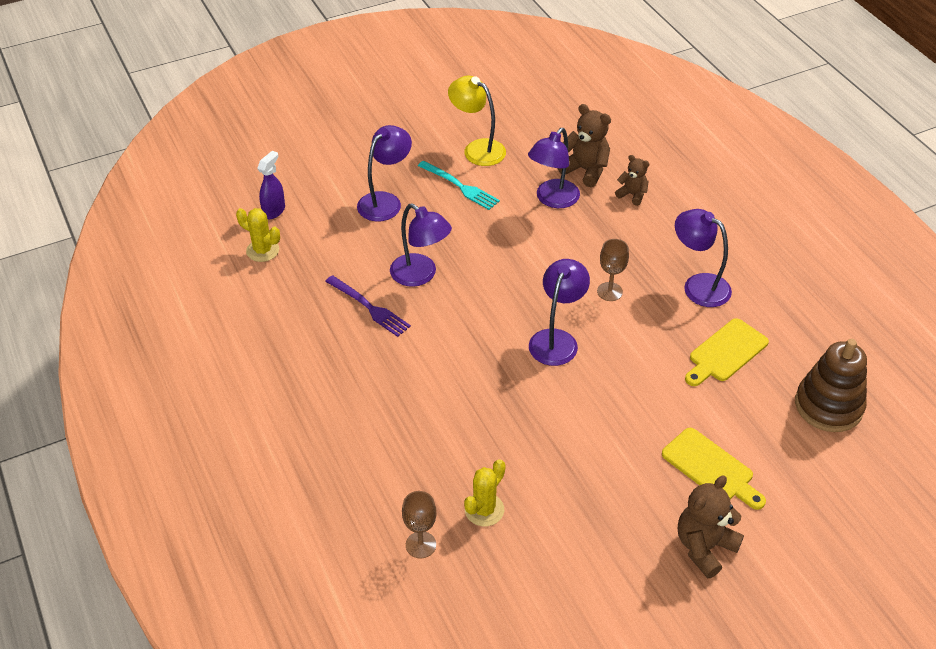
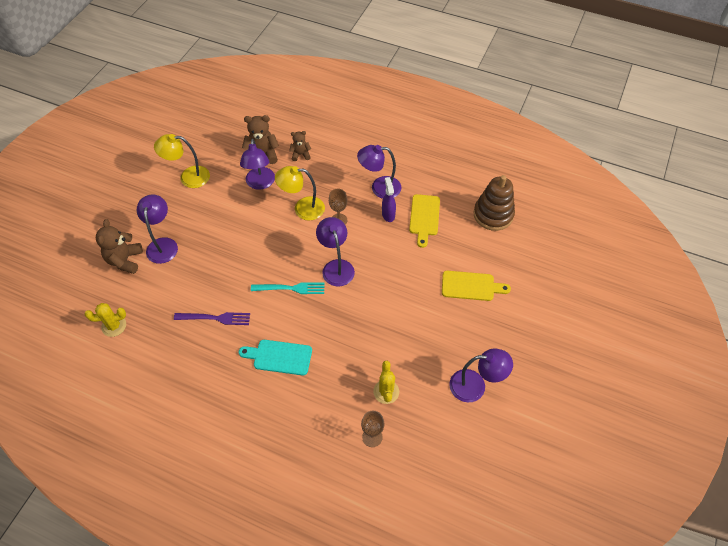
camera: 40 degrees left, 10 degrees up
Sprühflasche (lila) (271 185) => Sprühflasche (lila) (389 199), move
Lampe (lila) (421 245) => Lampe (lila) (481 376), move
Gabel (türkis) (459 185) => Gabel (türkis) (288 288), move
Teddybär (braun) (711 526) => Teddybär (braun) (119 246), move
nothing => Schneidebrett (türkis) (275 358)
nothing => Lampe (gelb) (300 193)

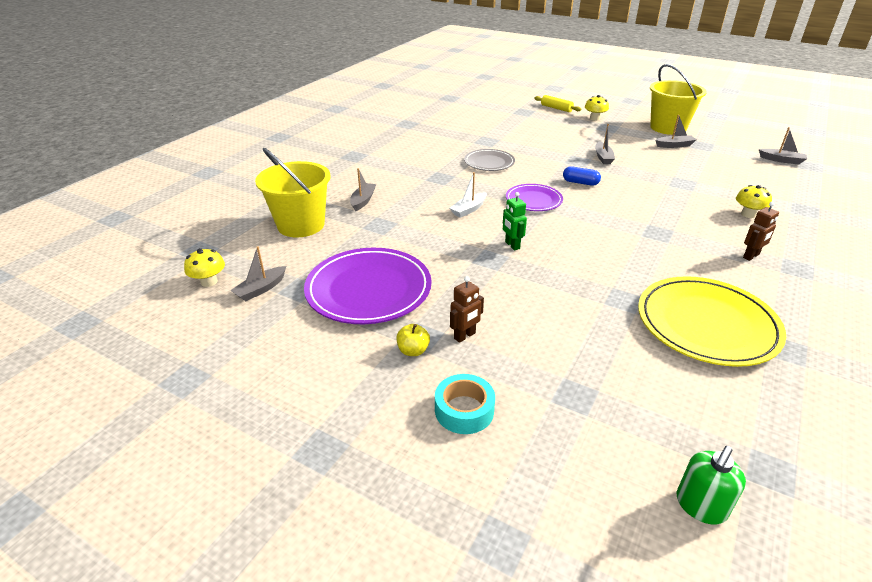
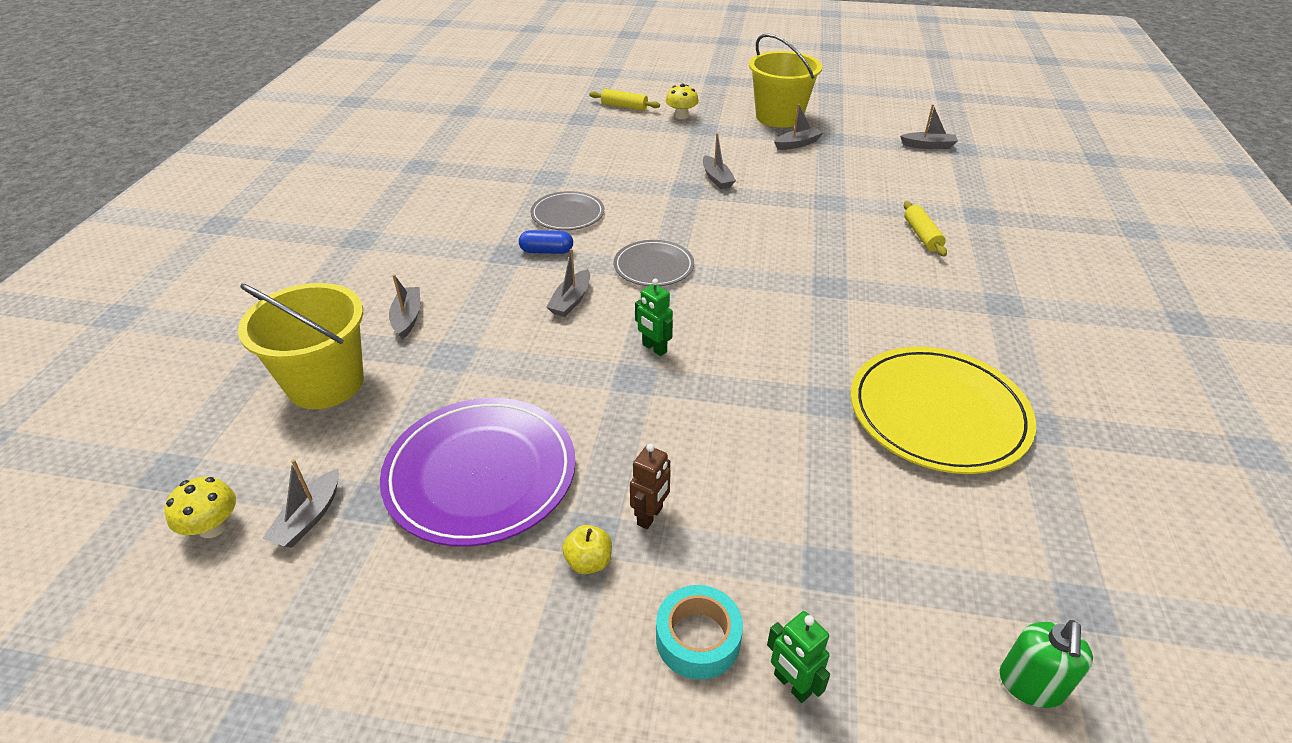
camera: 20 degrees left, 5 degrees up
Boot (weiß) (468 195) => Boot (grau) (568 283)
Teller (lila) (534 197) => Teller (grau) (654 263)
Kapsel (blau) (582 176) => Kapsel (blau) (546 242), move
Pilz (gelb) (754 201) => Nudelholz (gelb) (925 228)
Roboter (braun) (761 231) => nothing
nothing => Roboter (grün) (798 657)

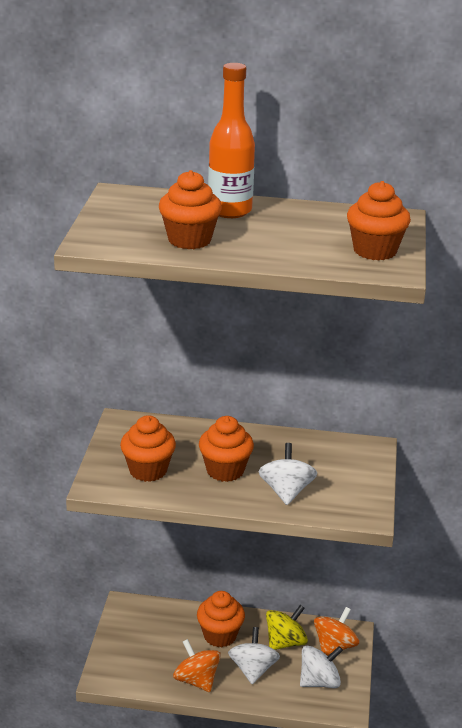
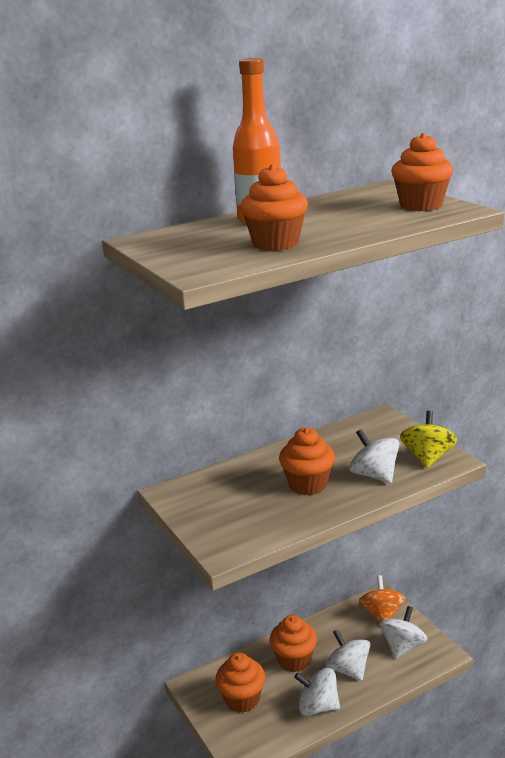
camera: 35 degrees left, 5 degrees down
Muffin (orange) (148 448) => Muffin (orange) (240 683), move
Kreisel (orange) (197 665) => Kreisel (weiß) (317 692)
Kreisel (gelb) (287 627) => Kreisel (gelb) (428 439), move

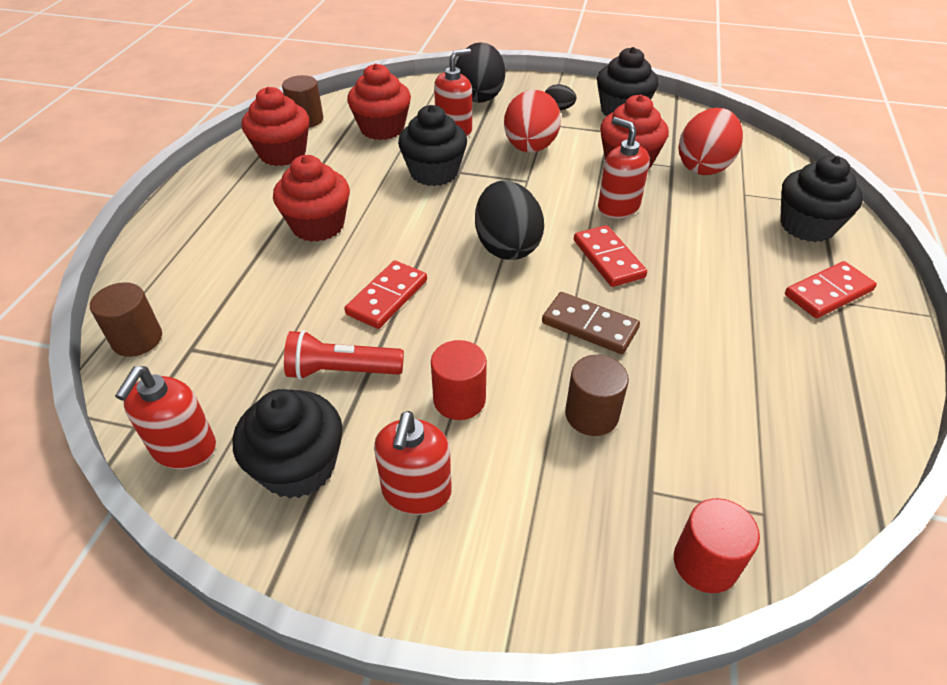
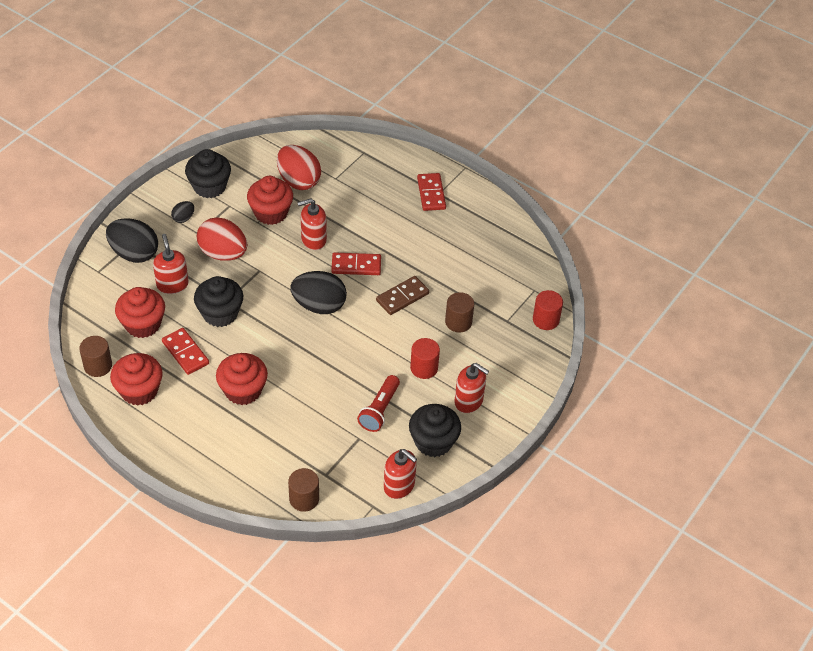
camera: 70 degrees left, 5 degrees up
Dominostein (rot) (385 294) => Dominostein (rot) (185 351), move
Muffin (schwarz) (821 198) => nothing

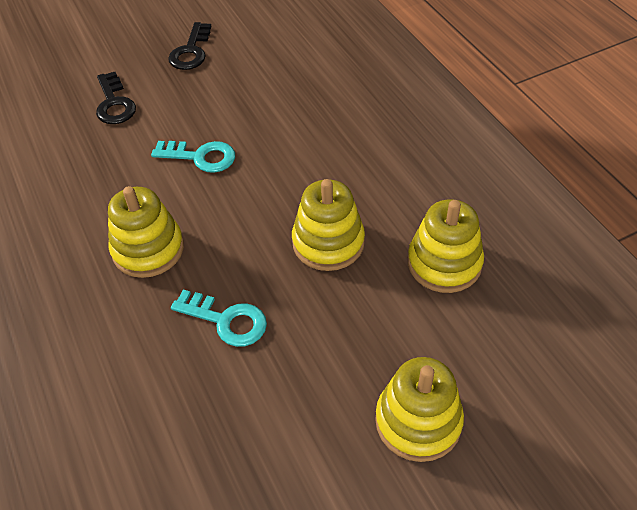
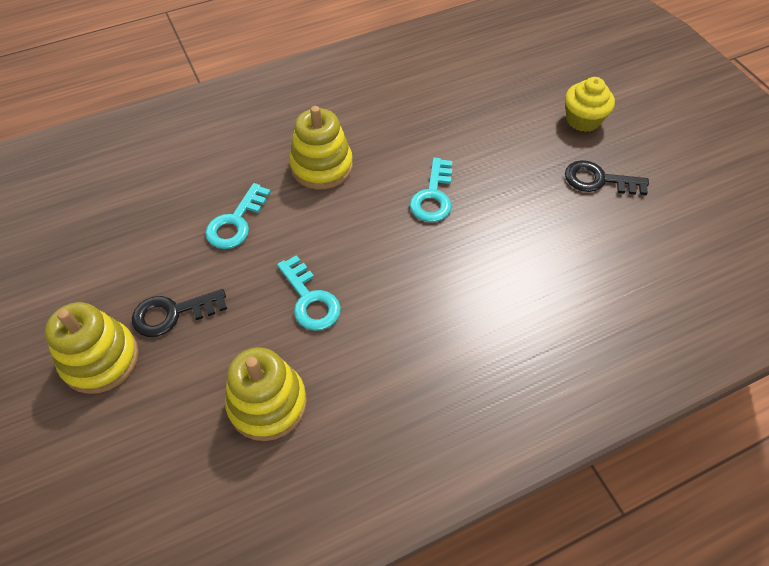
camera: 90 degrees right, 5 degrees up
Schlüssel (schwarz) (116 98) => Schlüssel (schwarz) (179 313), move
Stapelspielzeug (gelb) (328 225) => Schlüssel (türkis) (309 293)
nothing => Muffin (gelb) (590 104)

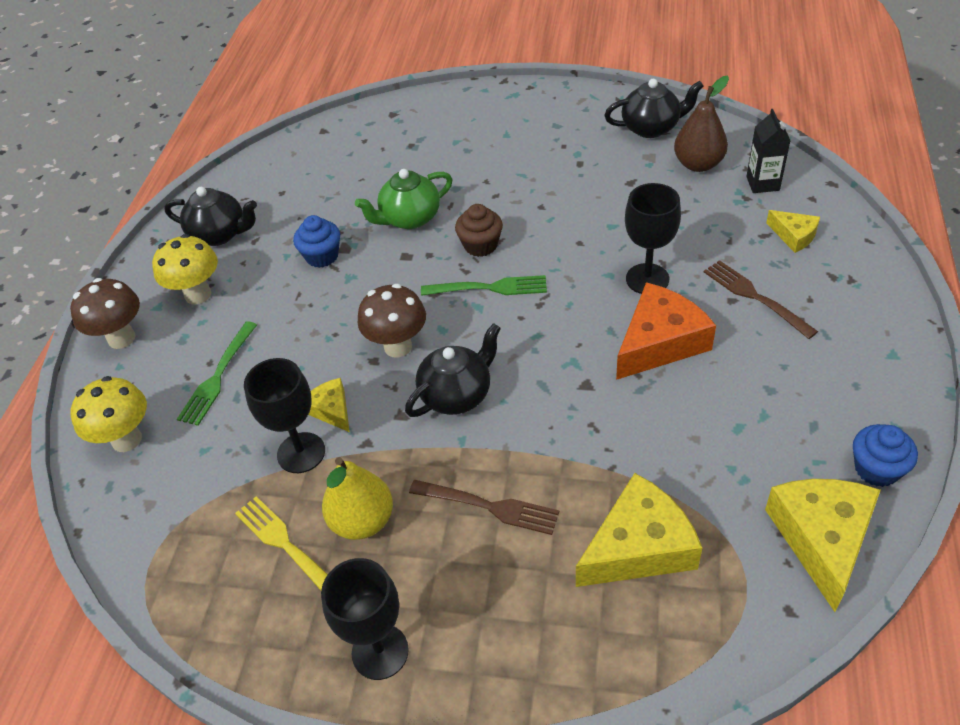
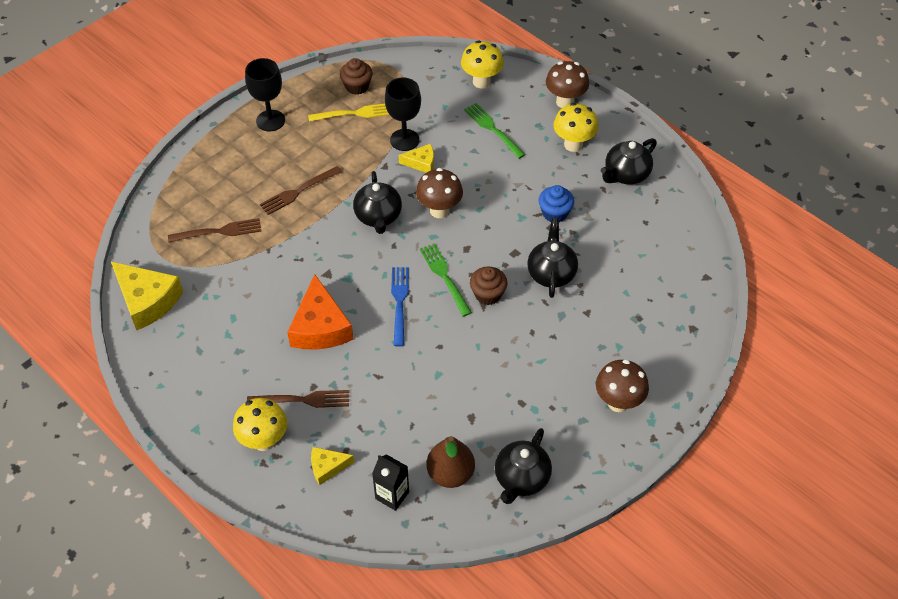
camera: 120 degrees right, 5 degrees up
Birne (gelb) (357 498) => nothing
Teekanne (grün) (404 199) => Teekanne (schwarz) (552 258)
Gabel (grün) (484 285) => Gabel (grün) (446 280), 120 degrees clockwise
Käse (gelb) (639 530) => Gabel (braun) (215 230)
Kelch (schwarz) (653 238) => nothing
Muffin (blau) (885 455) => nothing
nothing => Pilz (gelb) (260 424)
nothing => Muffin (braun) (356 76)
nothing => Gabel (blau) (400 307)
nothing => Pilz (braun) (622 385)

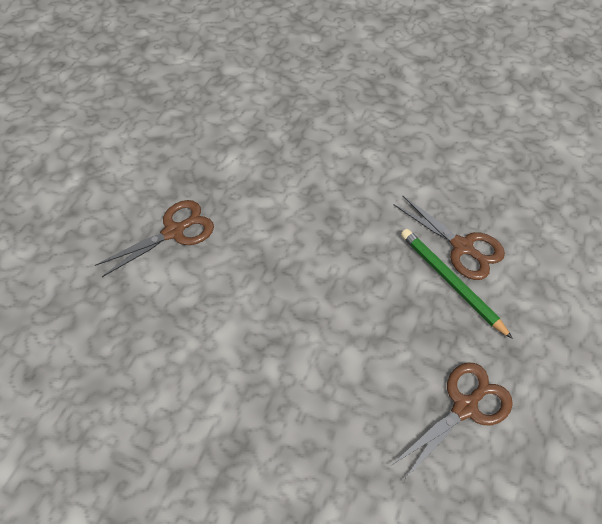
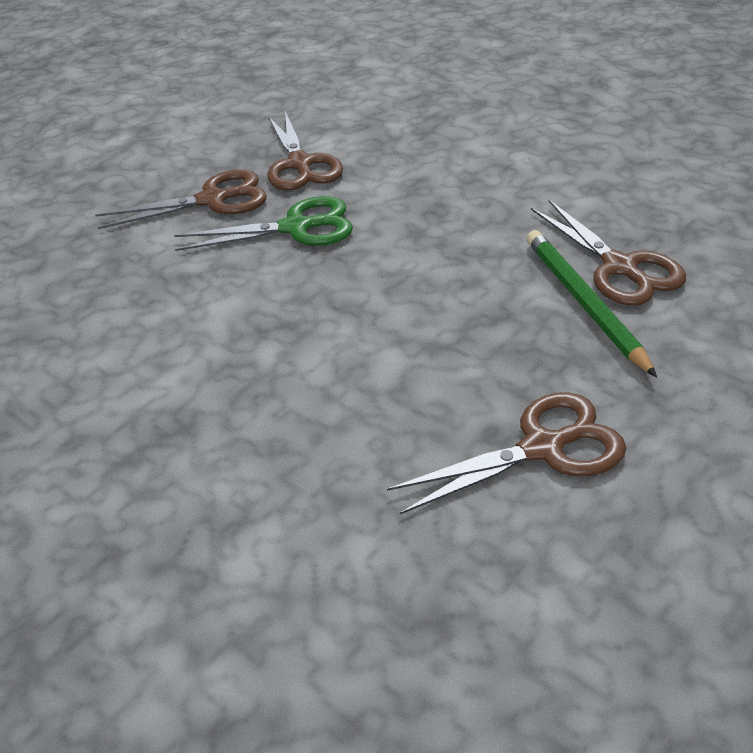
camera: 20 degrees right, 15 degrees down
nothing => Schere (grün) (263 223)
nothing => Schere (braun) (305 150)

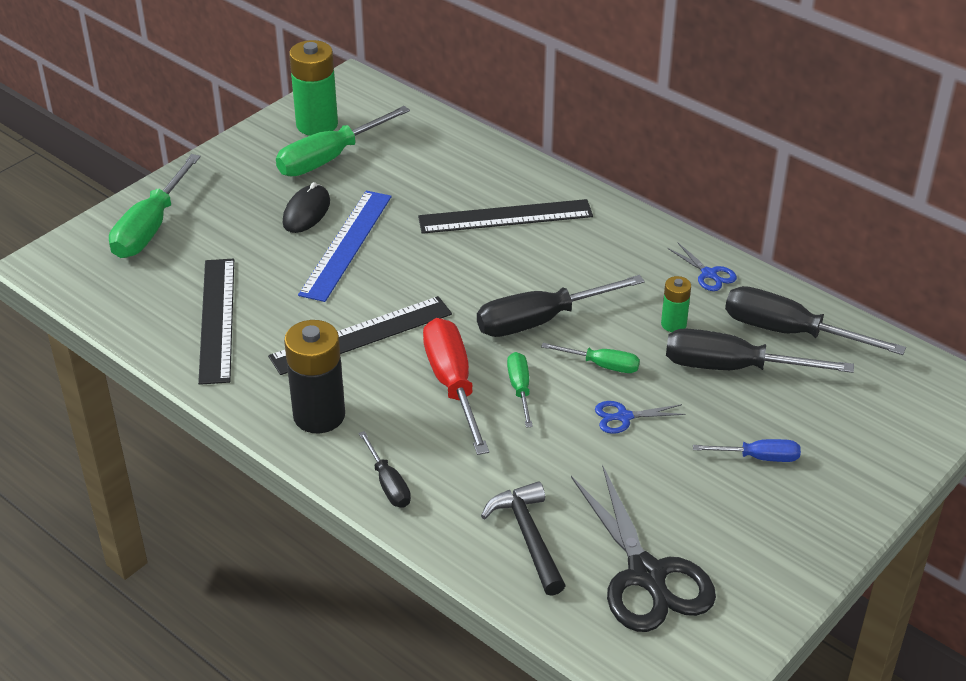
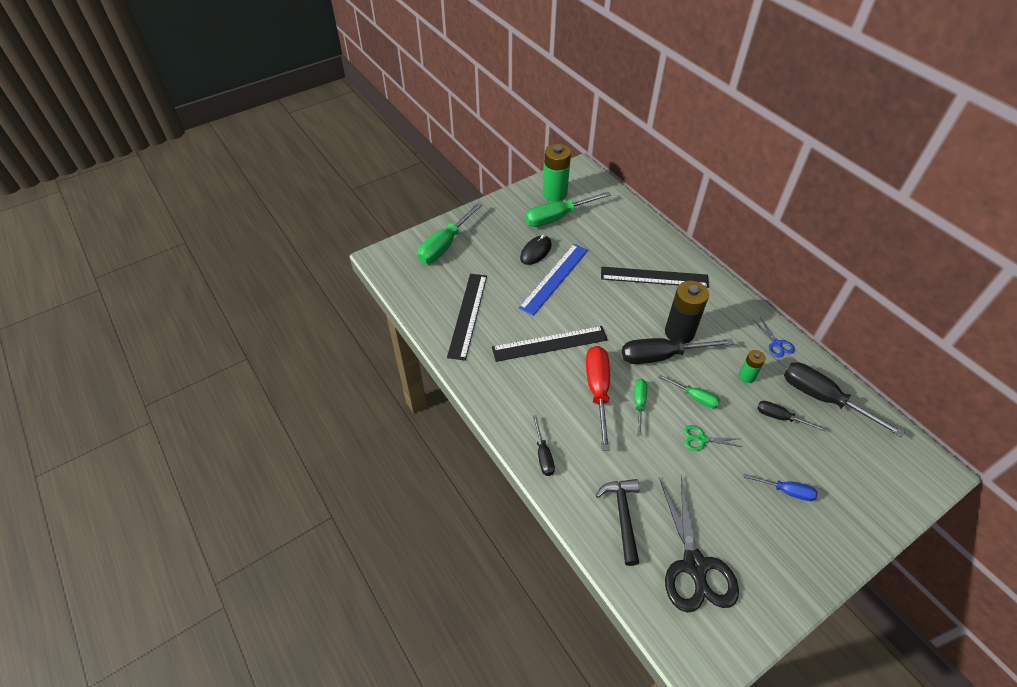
camera: 15 degrees right, 10 degrees up
Batterie (schwarz) (314 376) => Batterie (schwarz) (687 312), move
Schere (blau) (640 417) => Schere (grün) (713 438)
Schraubenzieher (schwarz) (760 350) => Schraubenzieher (schwarz) (791 416), x0.54

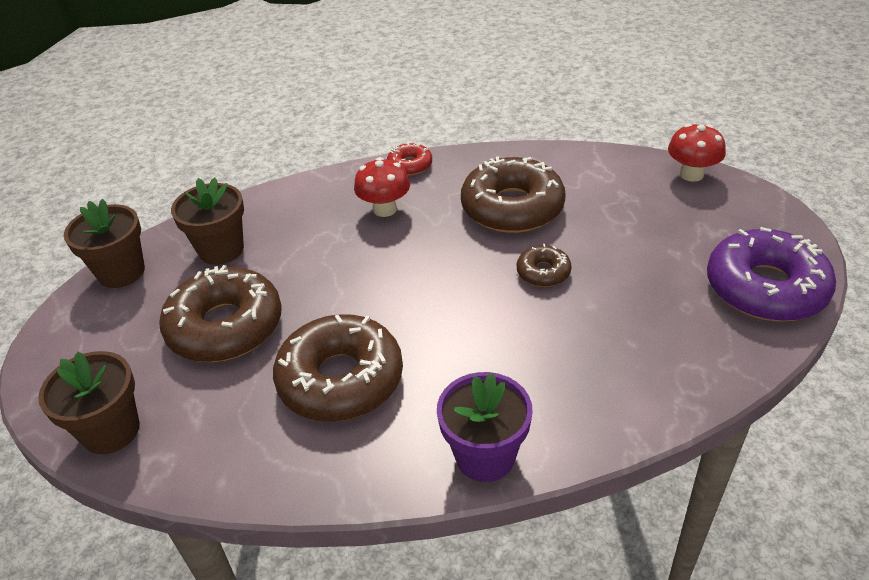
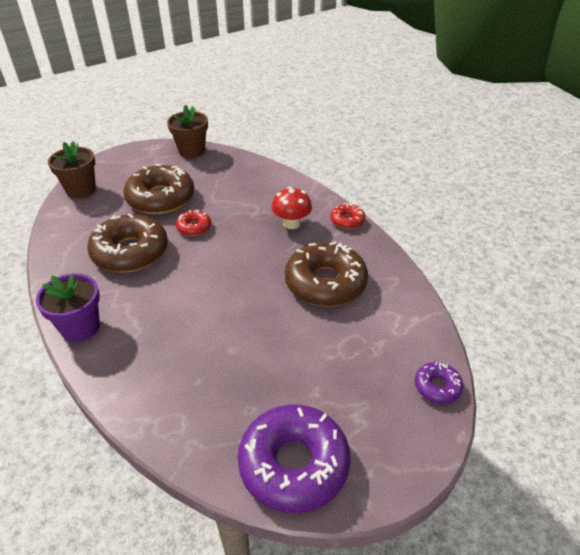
camera: 65 degrees right, 0 degrees up
Blumentopf (braun) (207 221) => nothing
Donut (braun) (544 265) => nothing
Pilz (rot) (697 153) => Donut (lila) (439 383)
nothing => Donut (rot) (193 223)

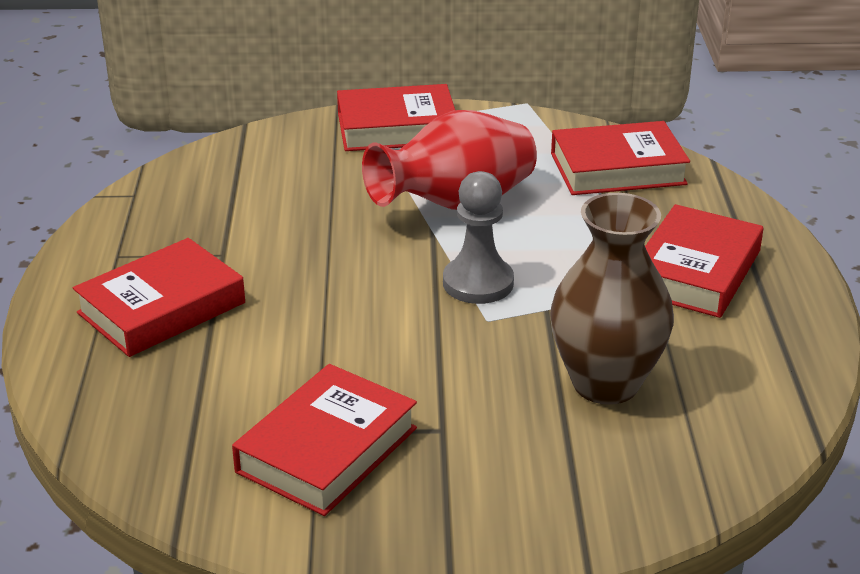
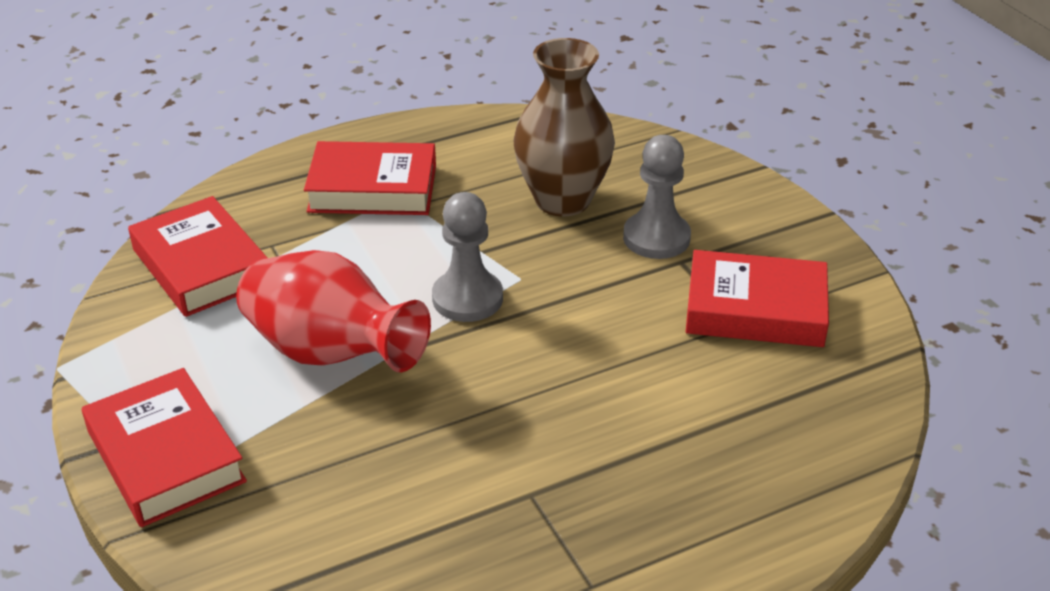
camera: 115 degrees left, 5 degrees up
Buch (rot) (159 297) => nothing
nothing => Bauer (grau) (657 197)

